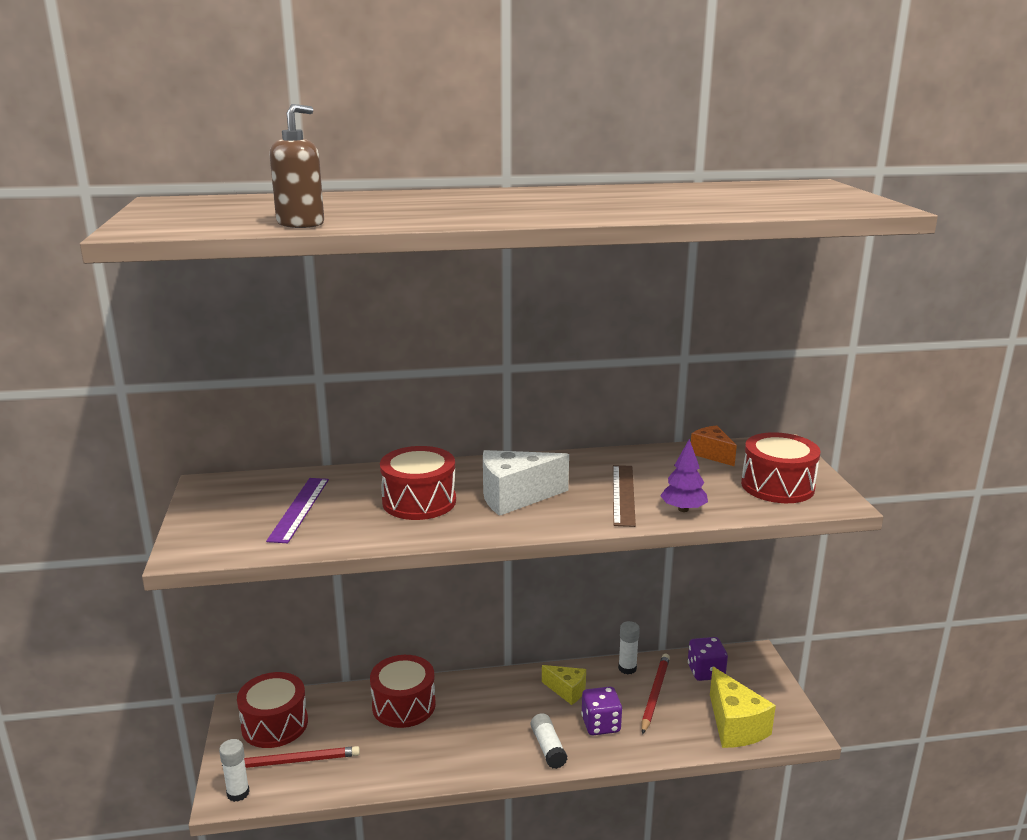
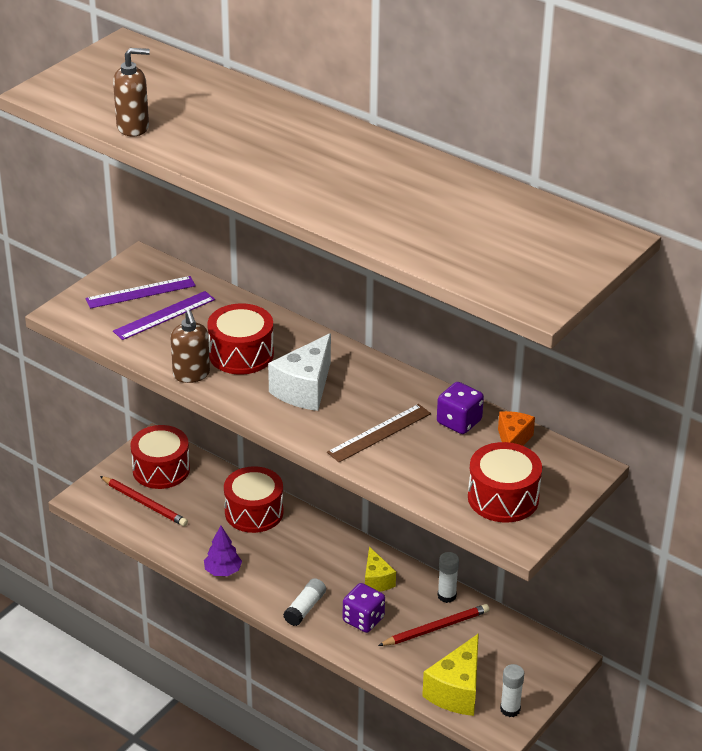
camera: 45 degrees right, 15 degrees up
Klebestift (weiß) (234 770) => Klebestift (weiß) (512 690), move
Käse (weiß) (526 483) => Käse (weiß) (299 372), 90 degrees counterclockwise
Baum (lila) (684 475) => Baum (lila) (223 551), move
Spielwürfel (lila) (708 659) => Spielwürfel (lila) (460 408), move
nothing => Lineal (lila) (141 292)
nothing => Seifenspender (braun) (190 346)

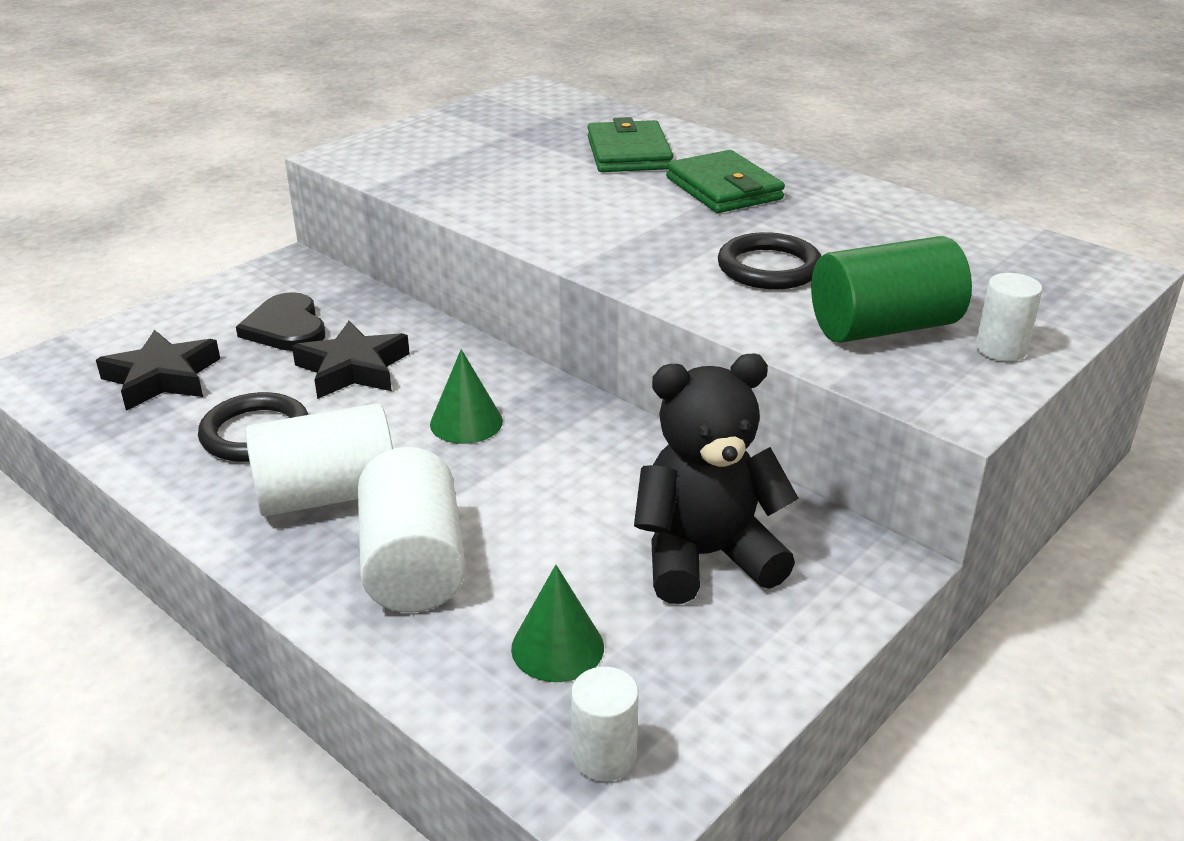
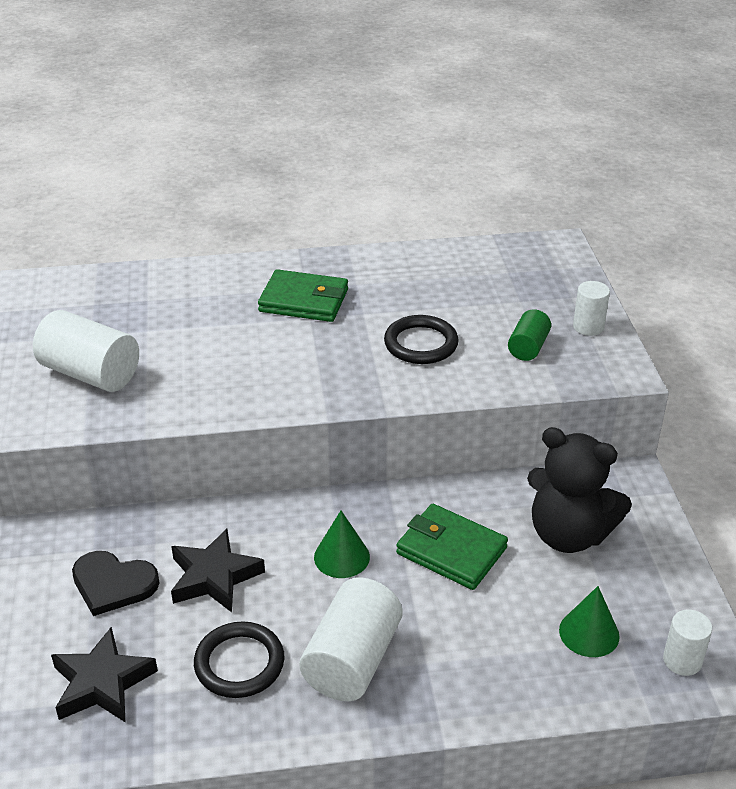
camera: 50 degrees left, 5 degrees up
Vollzylinder (weiß) (412 530) => Vollzylinder (weiß) (86 351), move
Geldbörse (grün) (630 144) => Geldbörse (grün) (452 547), move
Teddybär (schwarz) (716 479) => Teddybär (schwarz) (579 490), 90 degrees counterclockwise
Vollzylinder (grün) (891 289) => Vollzylinder (grün) (529 335), x0.55

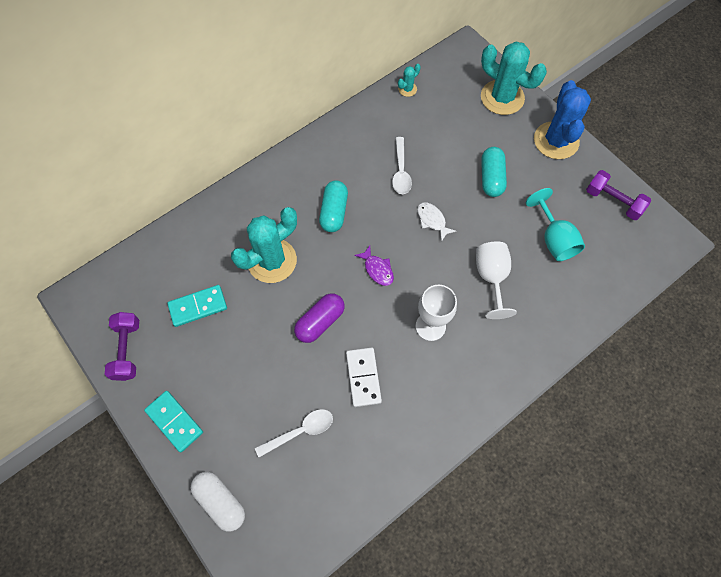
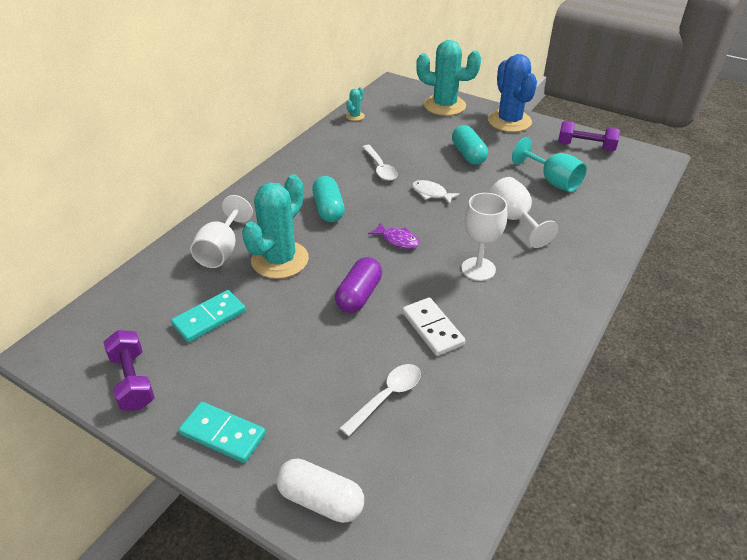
camera: 20 degrees left, 25 degrees down
nothing => Kelch (weiß) (221 231)

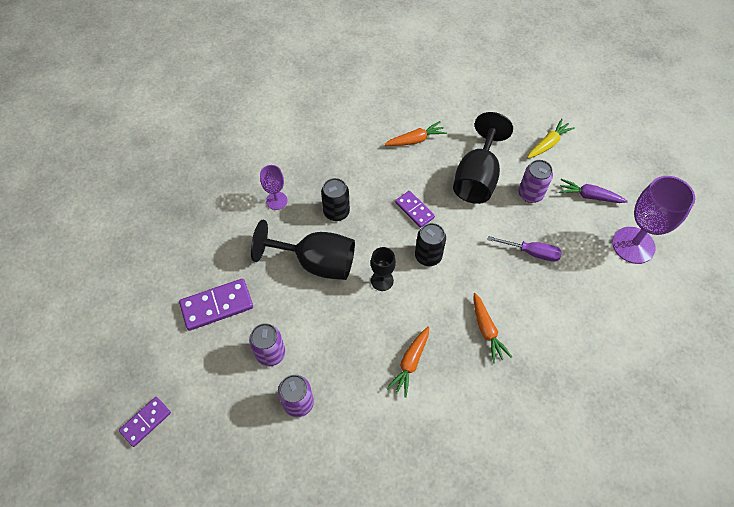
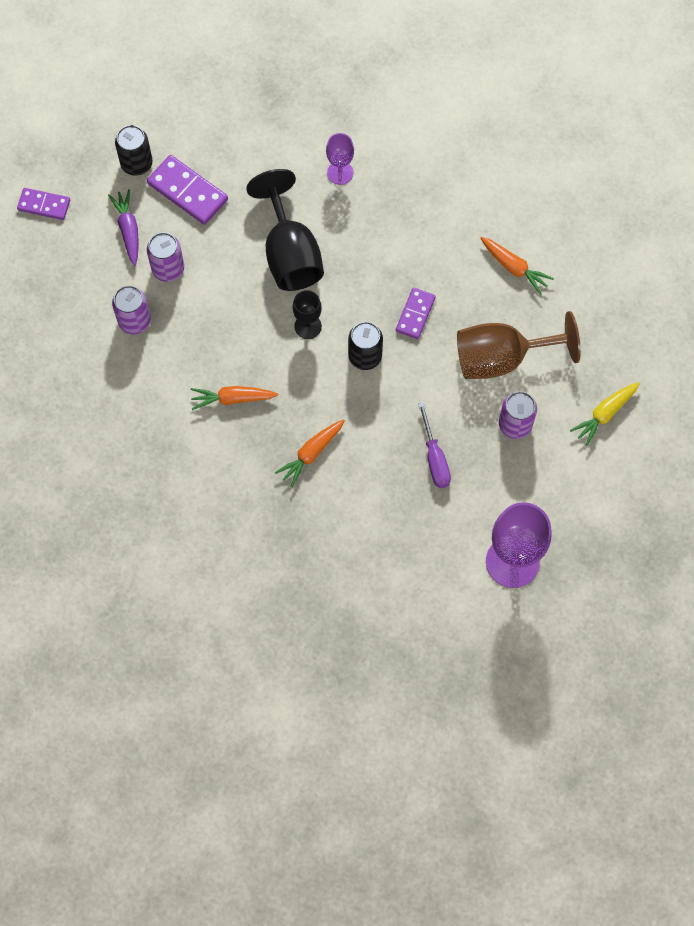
camera: 60 degrees right, 10 degrees up
Dose (schwarz) (335 199) => Dose (schwarz) (134 150), move
Kelch (schwarz) (483 158) => Kelch (braun) (519 345)
Karotte (gelb) (551 138) => Karotte (gelb) (605 414), 120 degrees clockwise
Karotte (lila) (593 191) => Karotte (lila) (123 227), move

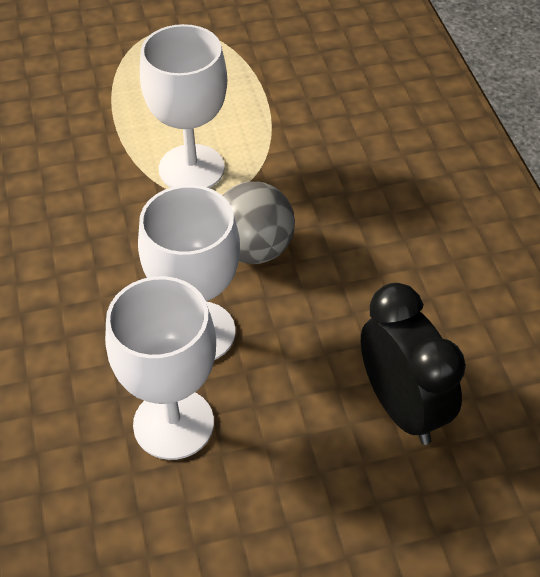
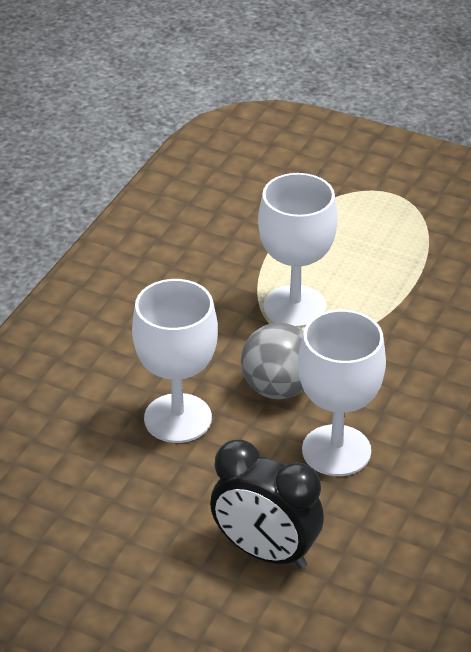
camera: 40 degrees right, 10 degrees down
Kelch (weiß) (160 368) => Kelch (weiß) (342 393), move
Wecker (schwarz) (413 364) => Wecker (schwarz) (267 504), 105 degrees clockwise

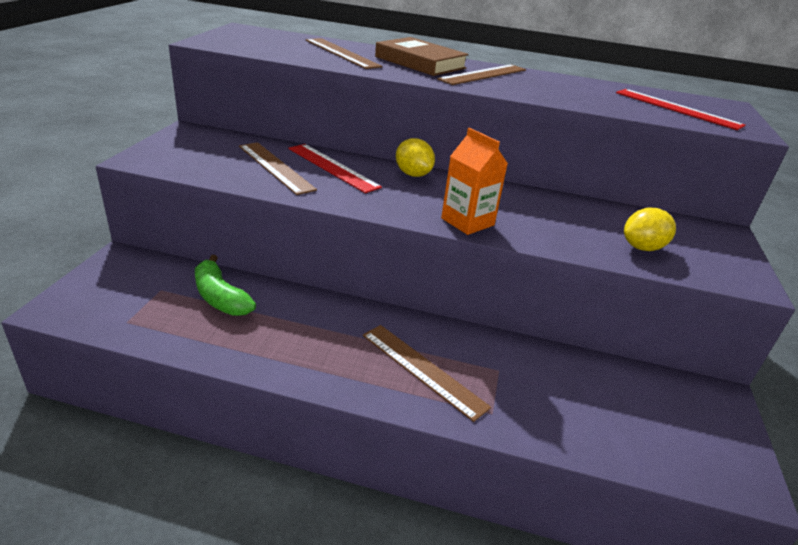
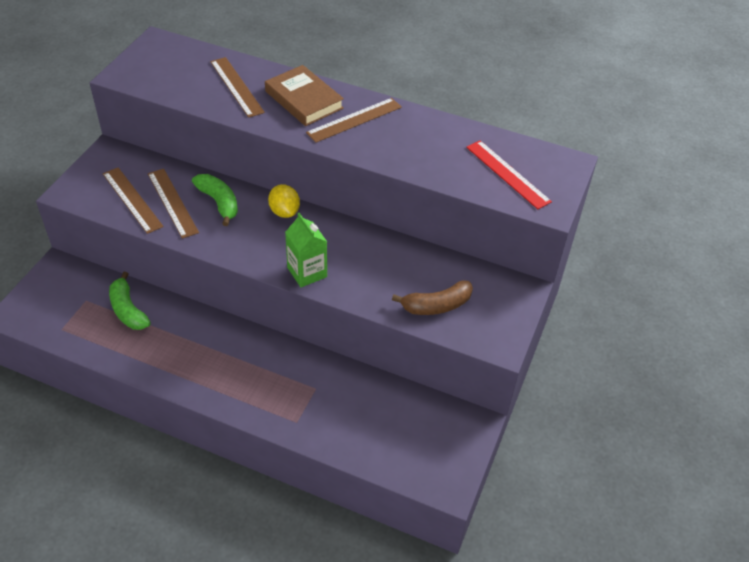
camera: 10 degrees right, 15 degrees up
Lineal (rot) (335 168) => Banane (grün) (215 200)
Lineal (braun) (427 373) => Lineal (braun) (133 200), move
Getränkekarton (orange) (474 181) => Getränkekarton (grün) (306 250)
Zitrone (gelb) (650 229) => Banane (braun) (432 298)

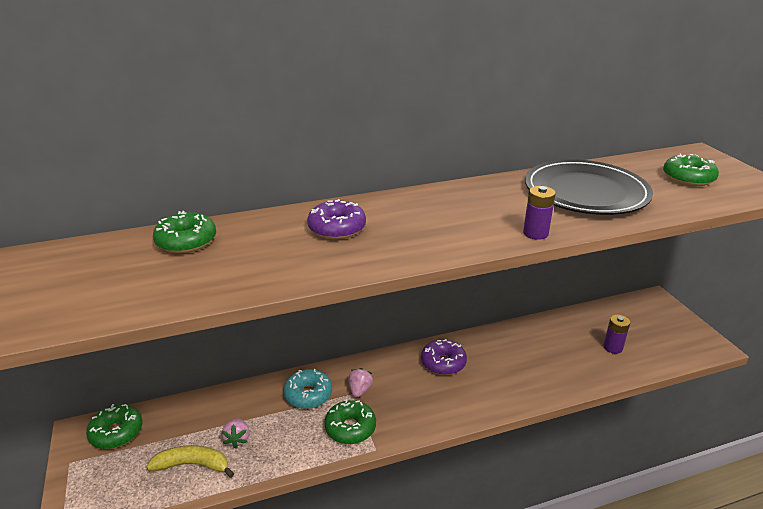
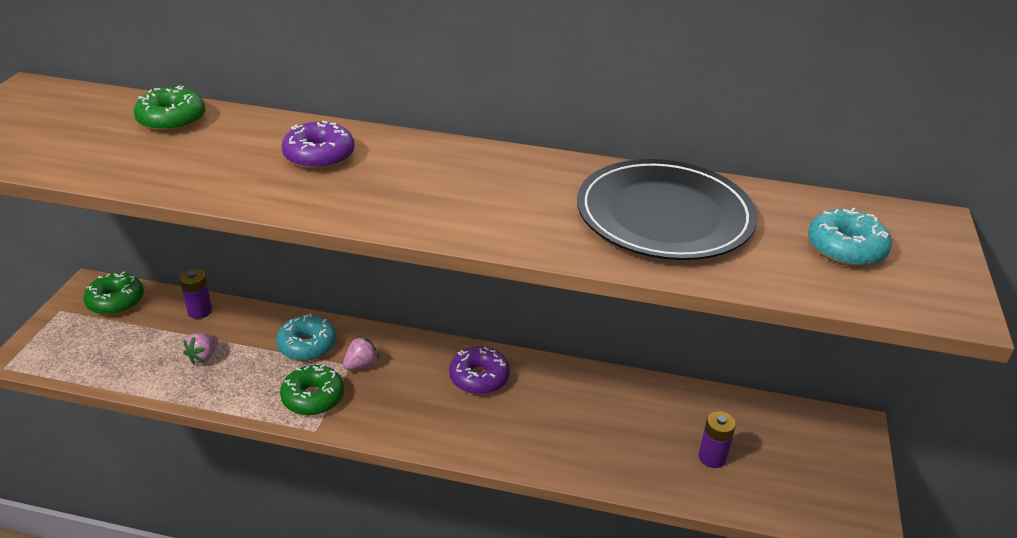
camera: 30 degrees right, 5 degrees up
Banane (gelb) (190 461) => nothing
Batterie (lila) (539 213) => Batterie (lila) (196 294), move
Donut (grün) (691 169) => Donut (türkis) (850 237)

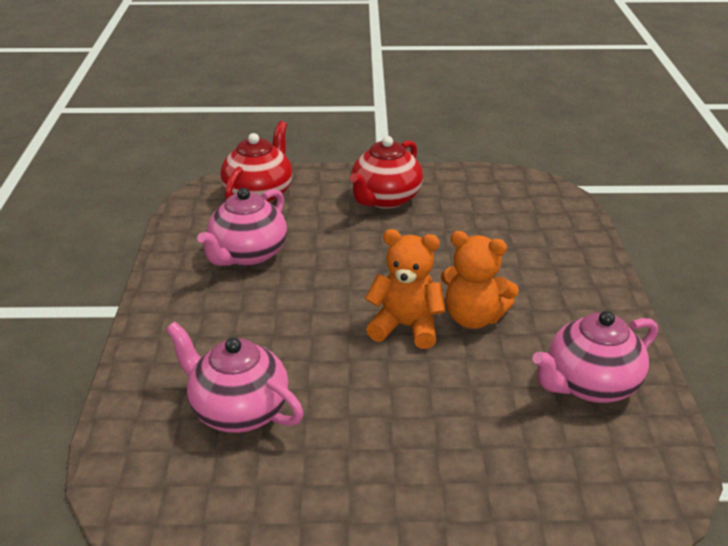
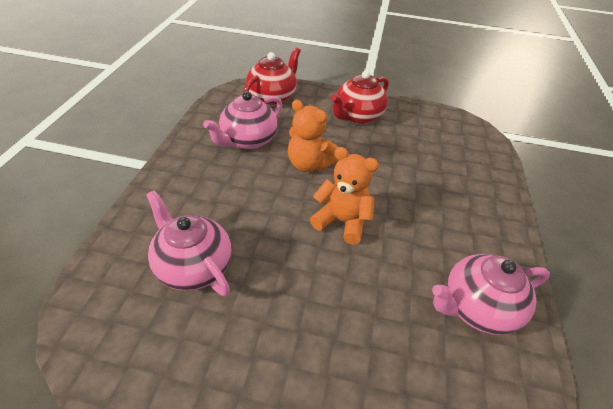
camera: 10 degrees right, 10 degrees up
Teddybär (orange) (480 280) => Teddybär (orange) (313 135), move

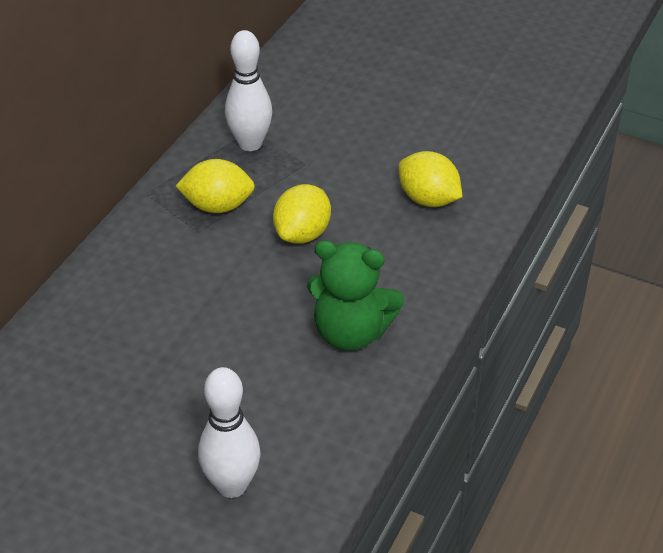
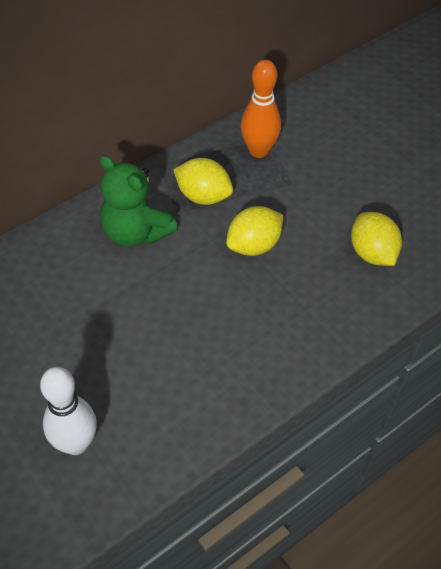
camera: 25 degrees right, 10 degrees up
Bowlingkegel (weiß) (249 90) => Bowlingkegel (orange) (261 109)
Teddybär (grün) (355 295) => Teddybär (grün) (138 200), move

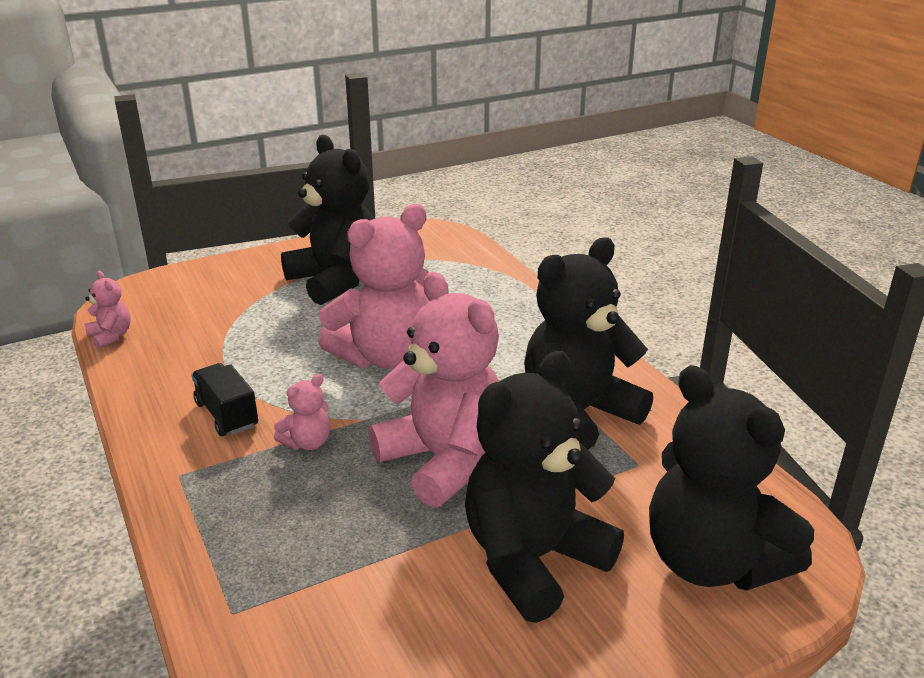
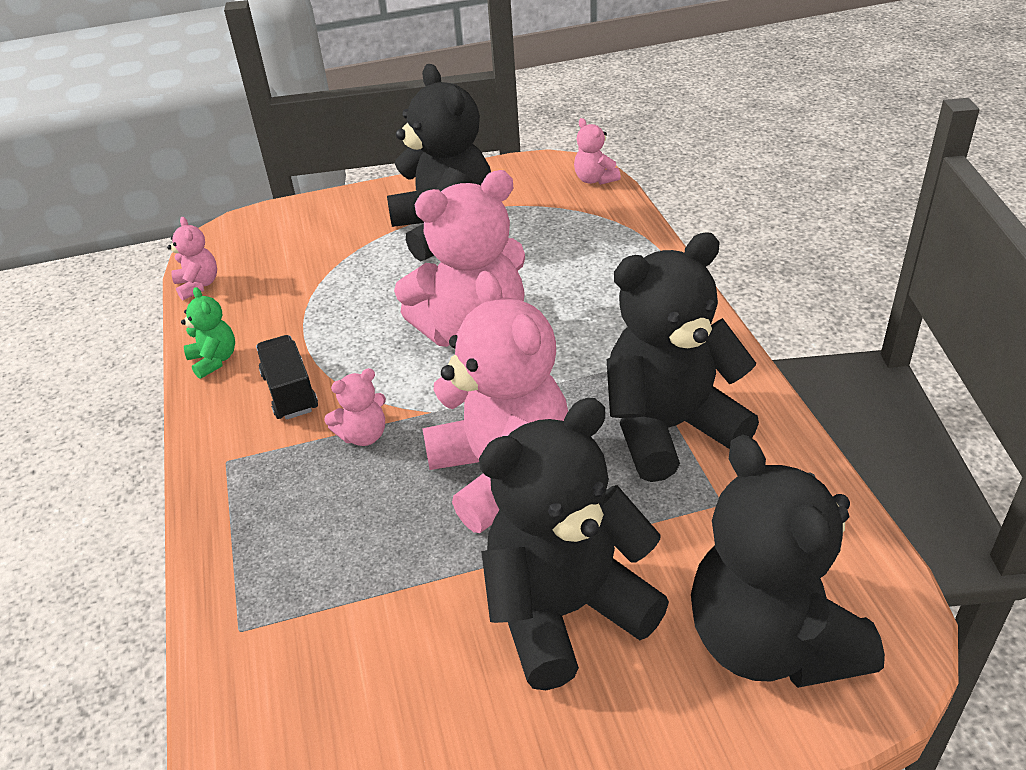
camera: 15 degrees right, 10 degrees up
nothing => Teddybär (grün) (208 333)
nothing => Teddybär (rosa) (597 151)

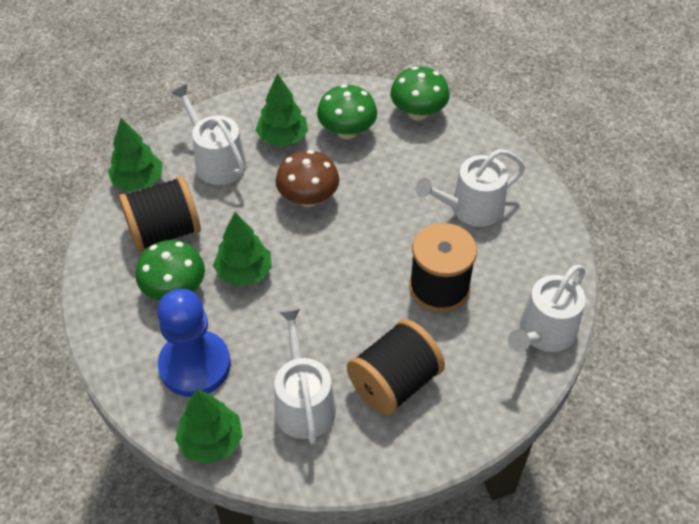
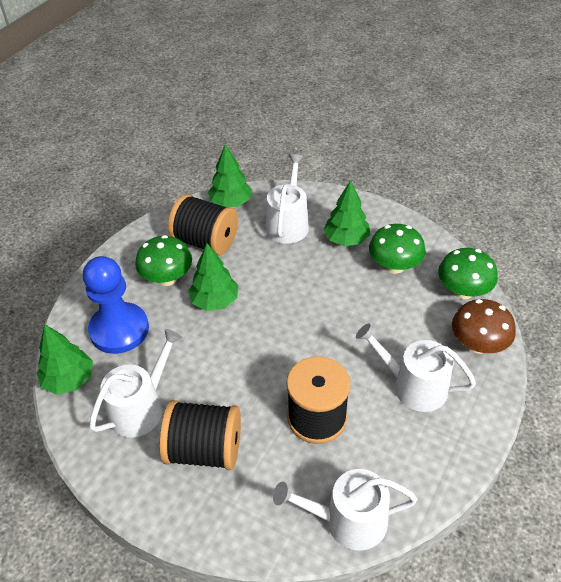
camera: 50 degrees right, 5 degrees down
Pilz (braun) (307 178) => Pilz (braun) (484 326), move

